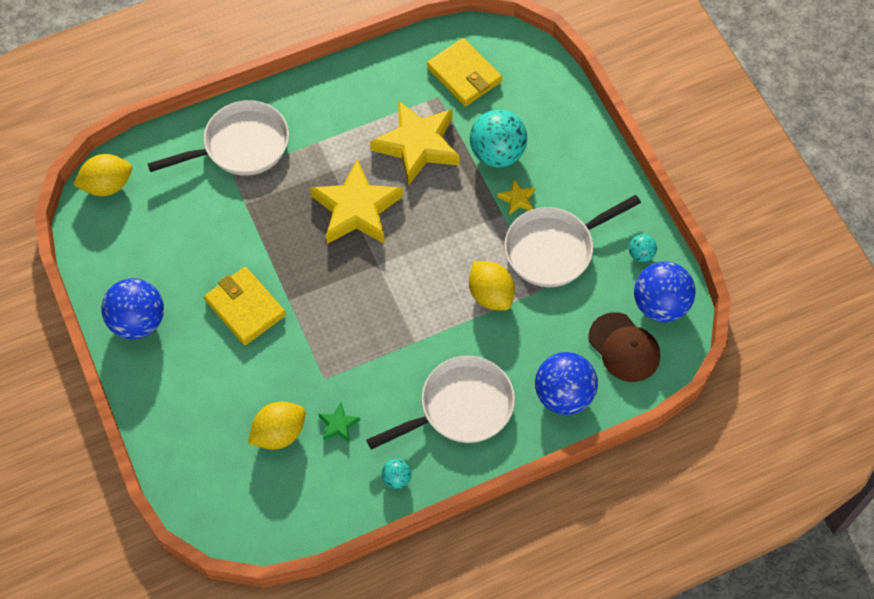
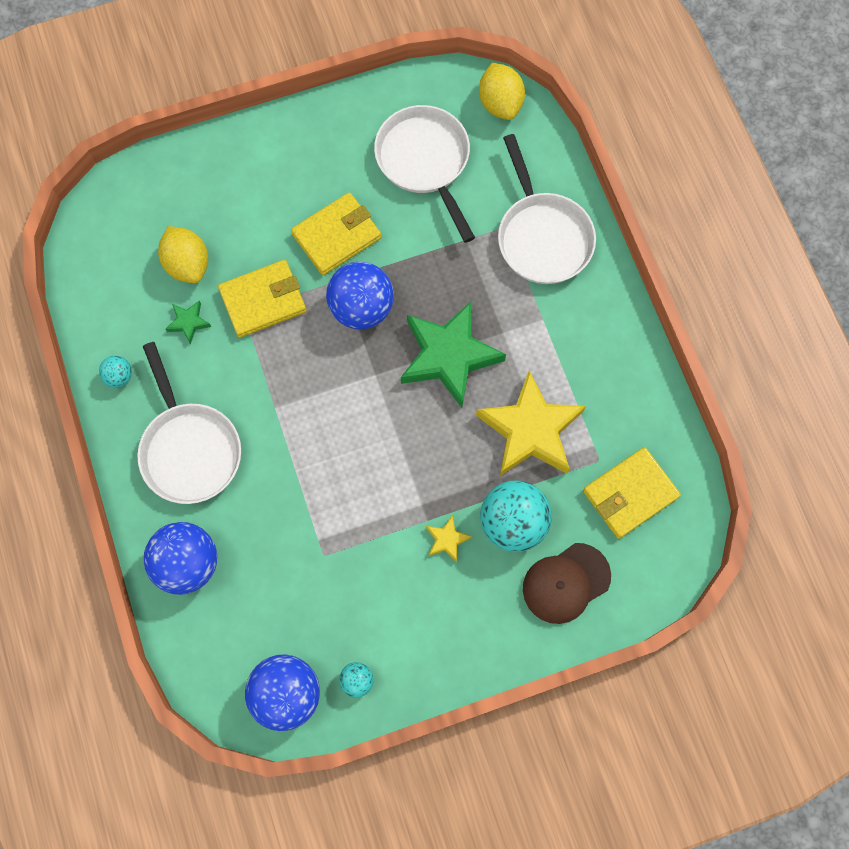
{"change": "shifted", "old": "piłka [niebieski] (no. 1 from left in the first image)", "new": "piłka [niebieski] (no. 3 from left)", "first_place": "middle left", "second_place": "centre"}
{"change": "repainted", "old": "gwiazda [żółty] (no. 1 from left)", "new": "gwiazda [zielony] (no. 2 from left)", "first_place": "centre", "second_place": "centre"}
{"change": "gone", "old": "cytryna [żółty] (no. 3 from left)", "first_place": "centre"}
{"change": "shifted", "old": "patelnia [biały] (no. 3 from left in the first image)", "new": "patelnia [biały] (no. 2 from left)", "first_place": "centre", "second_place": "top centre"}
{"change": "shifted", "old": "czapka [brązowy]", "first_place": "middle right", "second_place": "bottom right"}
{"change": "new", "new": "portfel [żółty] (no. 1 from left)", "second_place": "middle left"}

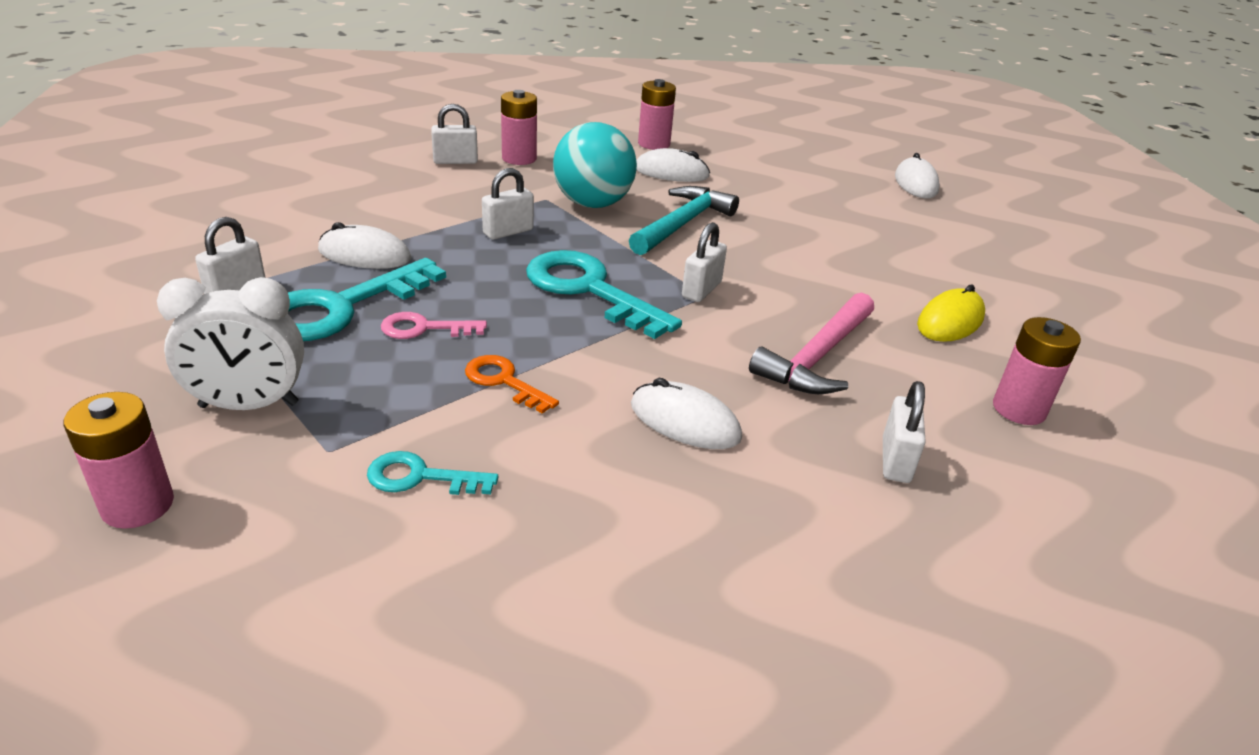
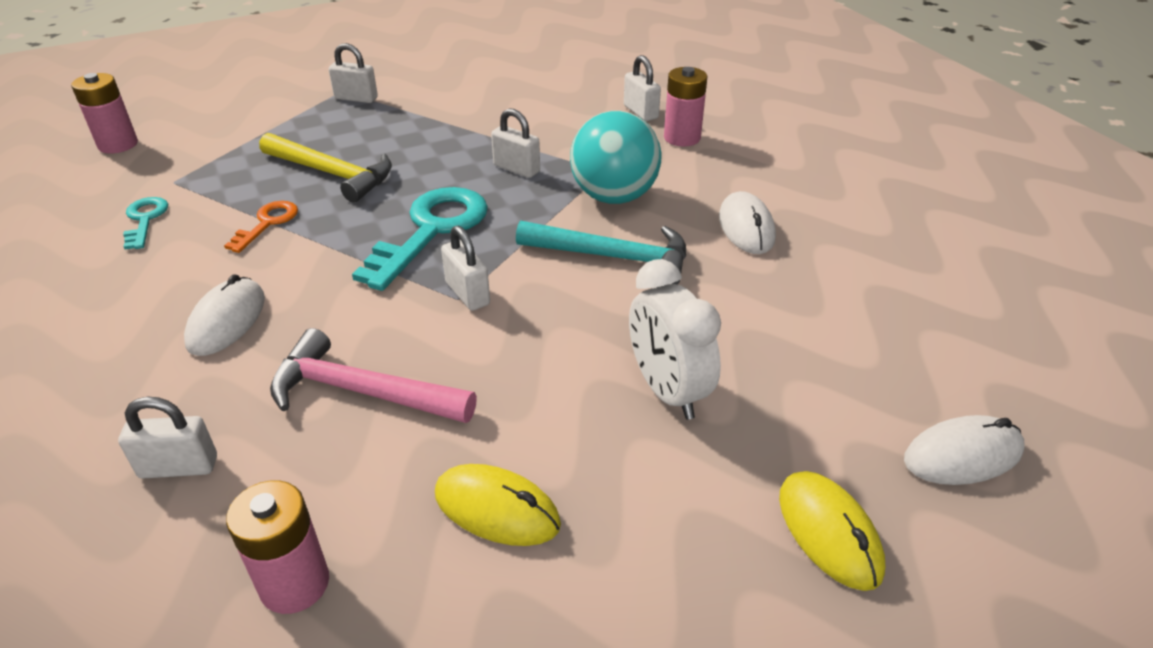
{"change": "shifted", "old": "budzik [biały]", "first_place": "middle left", "second_place": "centre"}
{"change": "gone", "old": "klucz [turkusowy] (no. 1 from left)", "first_place": "middle left"}
{"change": "gone", "old": "myszka [biały] (no. 1 from left)", "first_place": "top left"}
{"change": "swapped", "old": "klucz [różowy]", "new": "młotek [żółty]", "first_place": "centre", "second_place": "top left"}
{"change": "gone", "old": "bateria [różowy] (no. 3 from left)", "first_place": "top centre"}
{"change": "rotated", "old": "kłódka [biały] (no. 4 from left in the first image)", "first_place": "centre", "second_place": "centre", "degrees": 45}
{"change": "new", "new": "myszka [żółty] (no. 2 from left)", "second_place": "bottom right"}

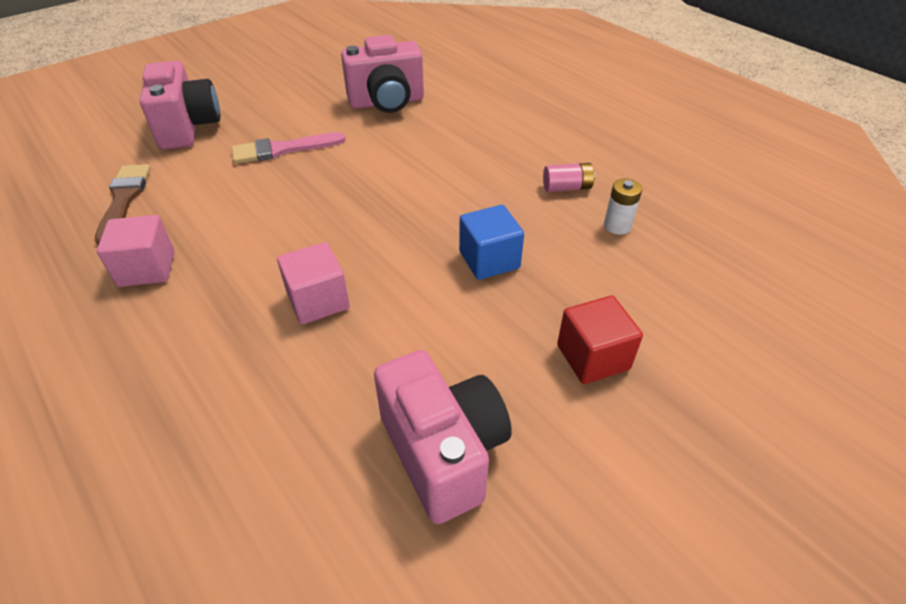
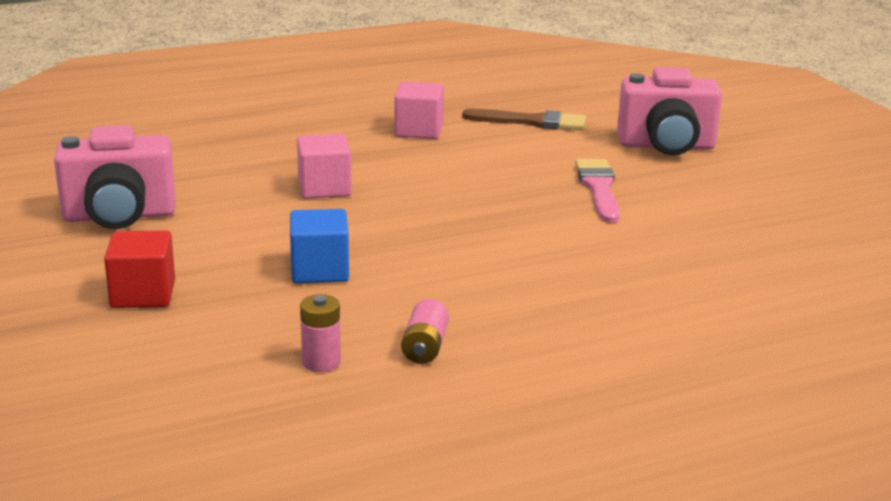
{"change": "gone", "old": "aparat fotograficzny [różowy] (no. 2 from left)", "first_place": "top centre"}
{"change": "repainted", "old": "bateria [biały]", "new": "bateria [różowy] (no. 1 from left)", "first_place": "middle right", "second_place": "centre"}

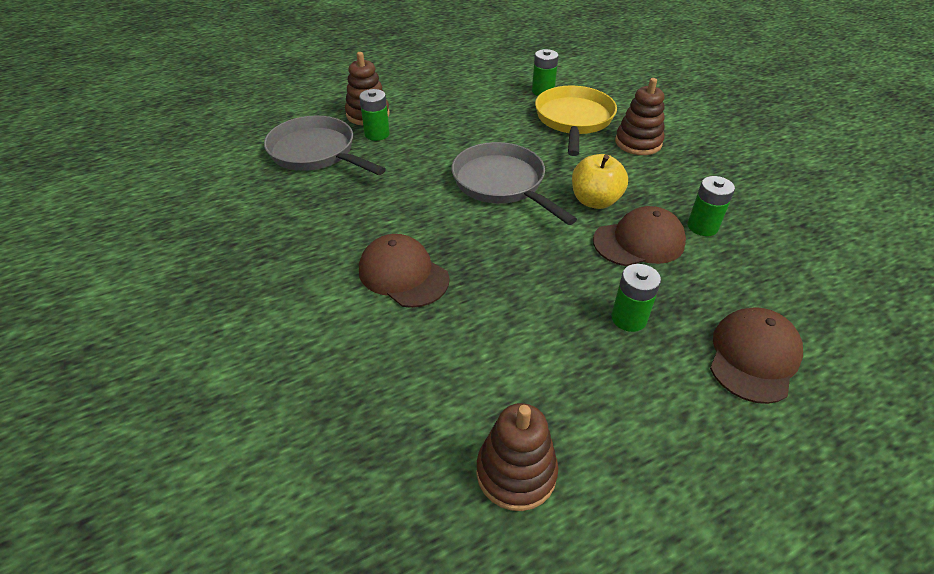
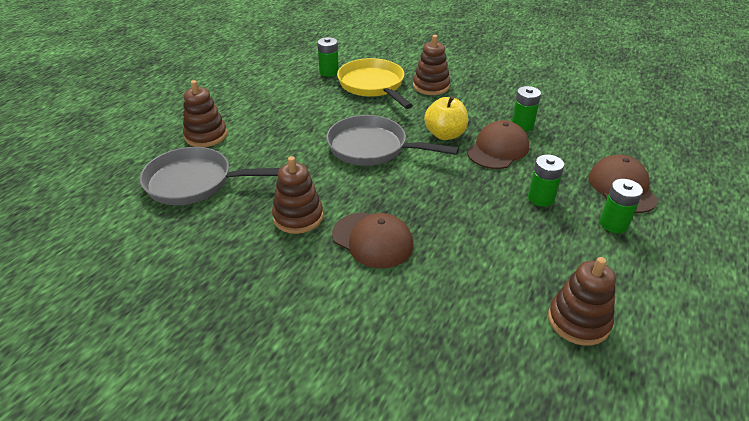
{"change": "shifted", "old": "bateria [zielony] (no. 1 from left in the first image)", "new": "bateria [zielony] (no. 4 from left)", "first_place": "top centre", "second_place": "middle right"}
{"change": "rotated", "old": "czapka [brązowy] (no. 1 from left)", "first_place": "centre", "second_place": "centre", "degrees": -150}
{"change": "new", "new": "zabawka nakładanka [brązowy] (no. 2 from left)", "second_place": "centre"}

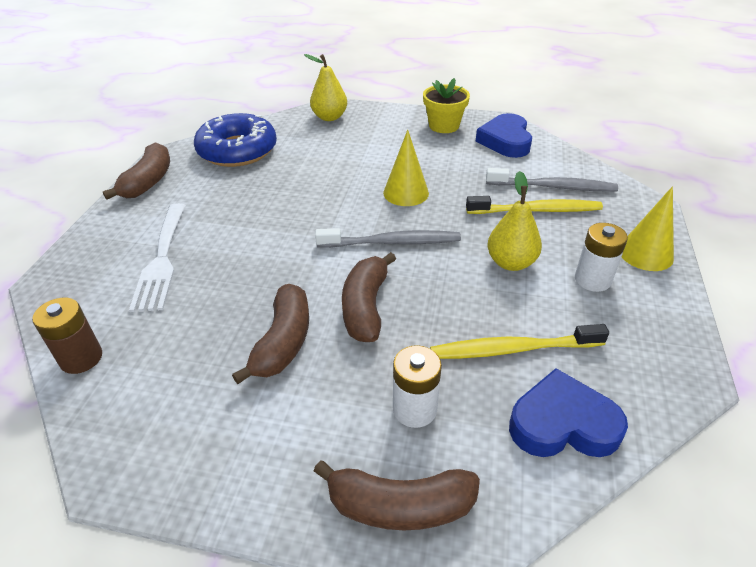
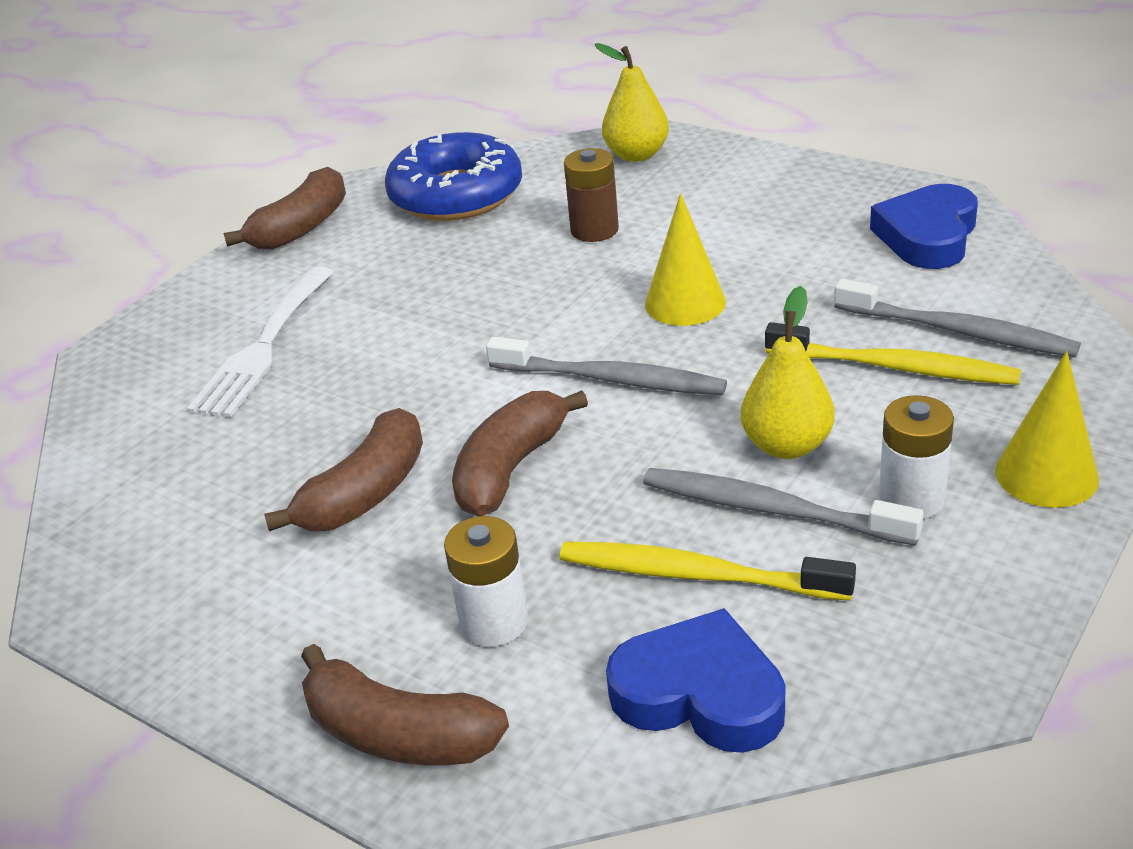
{"change": "shifted", "old": "bateria [brązowy]", "first_place": "middle left", "second_place": "top centre"}
{"change": "gone", "old": "doniczka [żółty]", "first_place": "top centre"}
{"change": "new", "new": "szczoteczka do zębów [szary] (no. 2 from left)", "second_place": "middle right"}

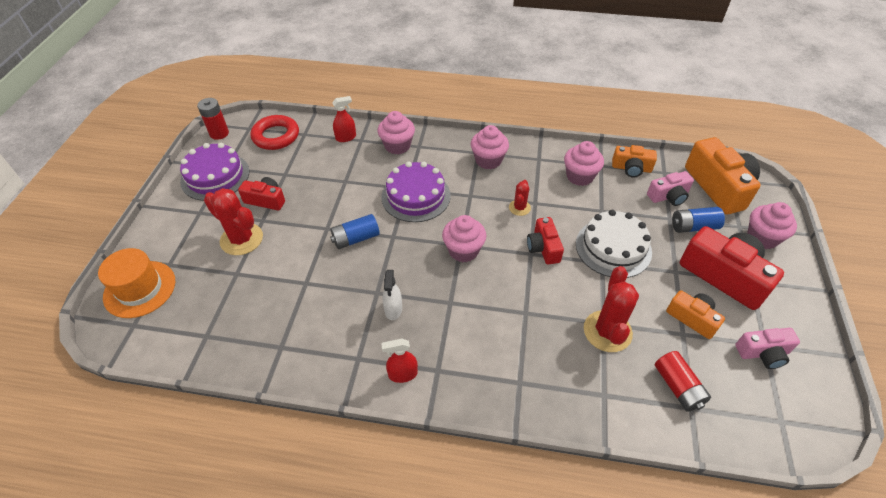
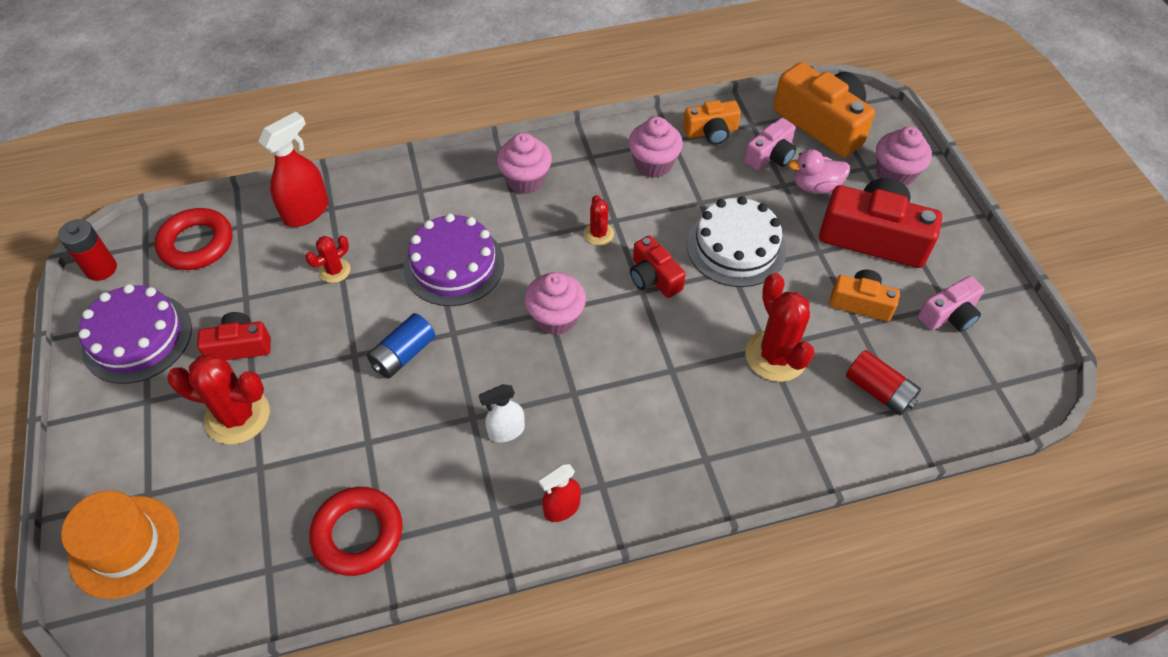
{"change": "scaled", "old": "spryskiwacz [czerwony] (no. 1 from left)", "first_place": "top centre", "second_place": "top left", "factor": 1.6}
{"change": "gone", "old": "muffinka [różowy] (no. 1 from left)", "first_place": "top centre"}
{"change": "rotated", "old": "spryskiwacz [biały]", "first_place": "centre", "second_place": "centre", "degrees": 90}
{"change": "swapped", "old": "bateria [niebieski] (no. 2 from left)", "new": "kaczka [różowy]", "first_place": "middle right", "second_place": "top right"}
{"change": "new", "new": "kaktus [czerwony] (no. 2 from left)", "second_place": "middle left"}
{"change": "new", "new": "pierścień [czerwony] (no. 2 from left)", "second_place": "bottom left"}

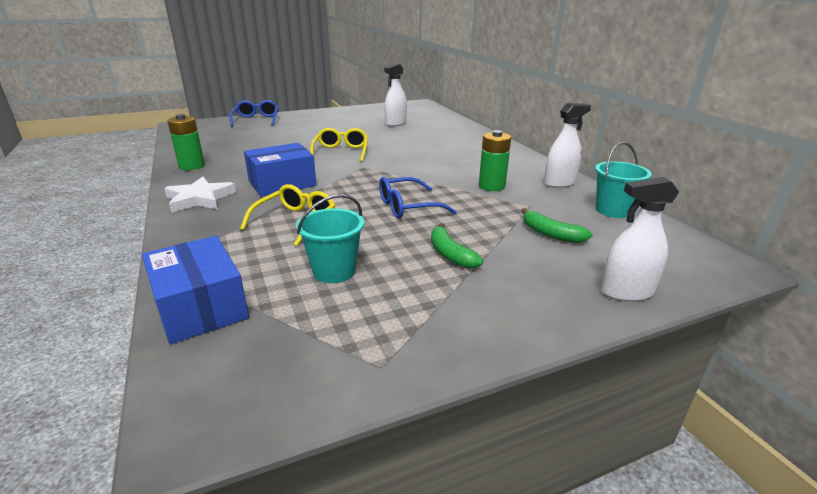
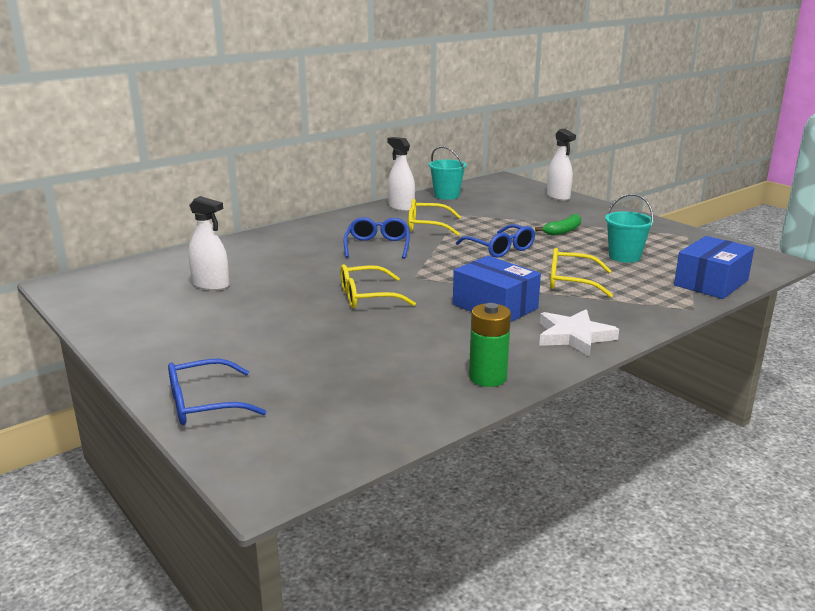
{"change": "swapped", "old": "bateria [zielony] (no. 2 from left)", "new": "okulary [żółty] (no. 2 from left)", "first_place": "top centre", "second_place": "centre"}
{"change": "gone", "old": "banan [zielony] (no. 2 from left)", "first_place": "middle right"}
{"change": "new", "new": "okulary [niebieski] (no. 2 from left)", "second_place": "centre"}

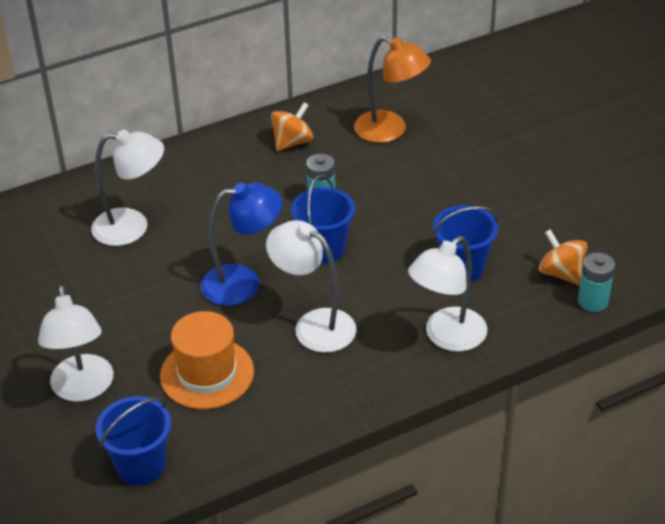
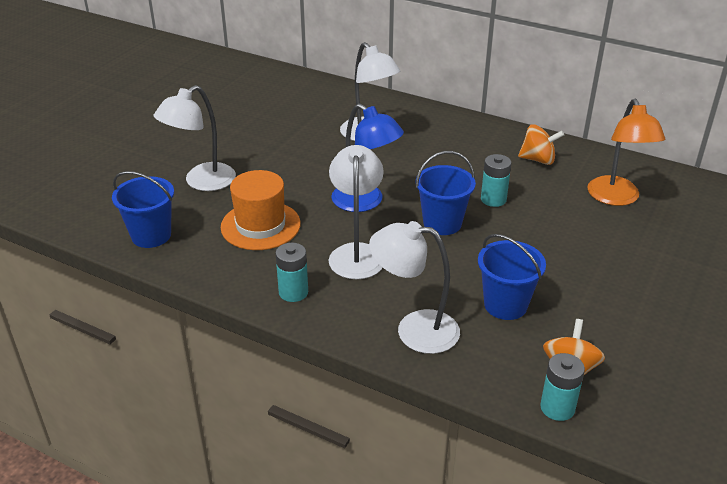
{"change": "new", "new": "bateria [turkusowy] (no. 1 from left)", "second_place": "centre"}

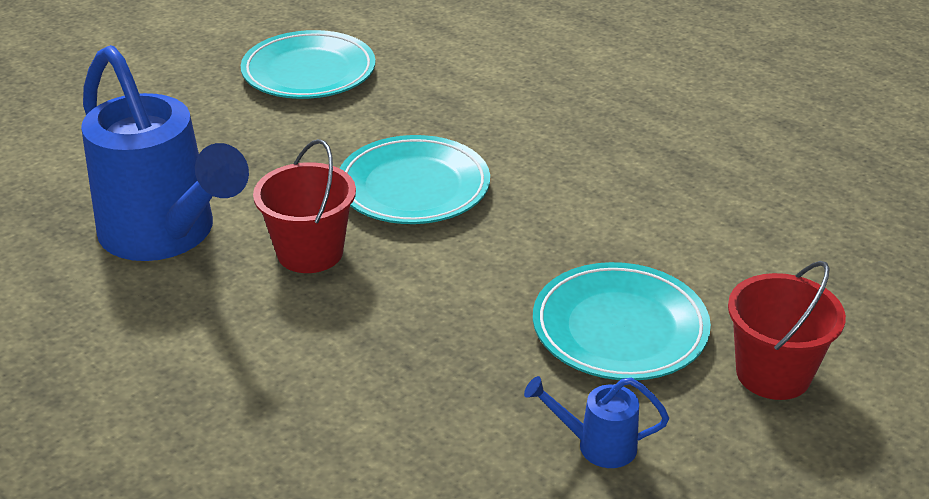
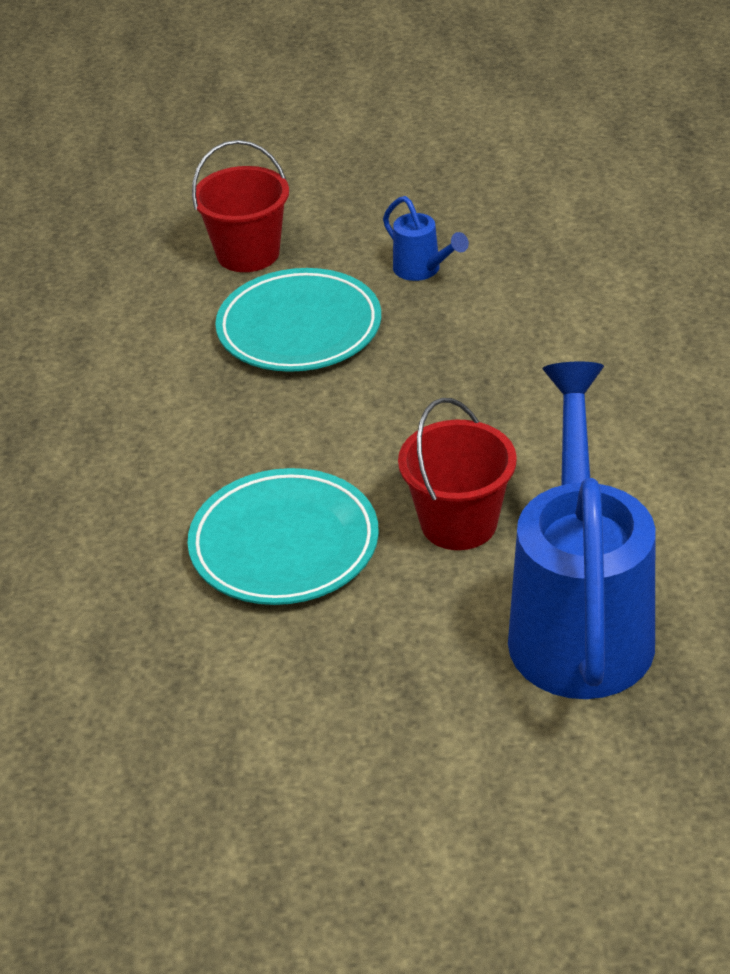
{"change": "gone", "old": "talerz [turkusowy] (no. 1 from left)", "first_place": "top left"}

